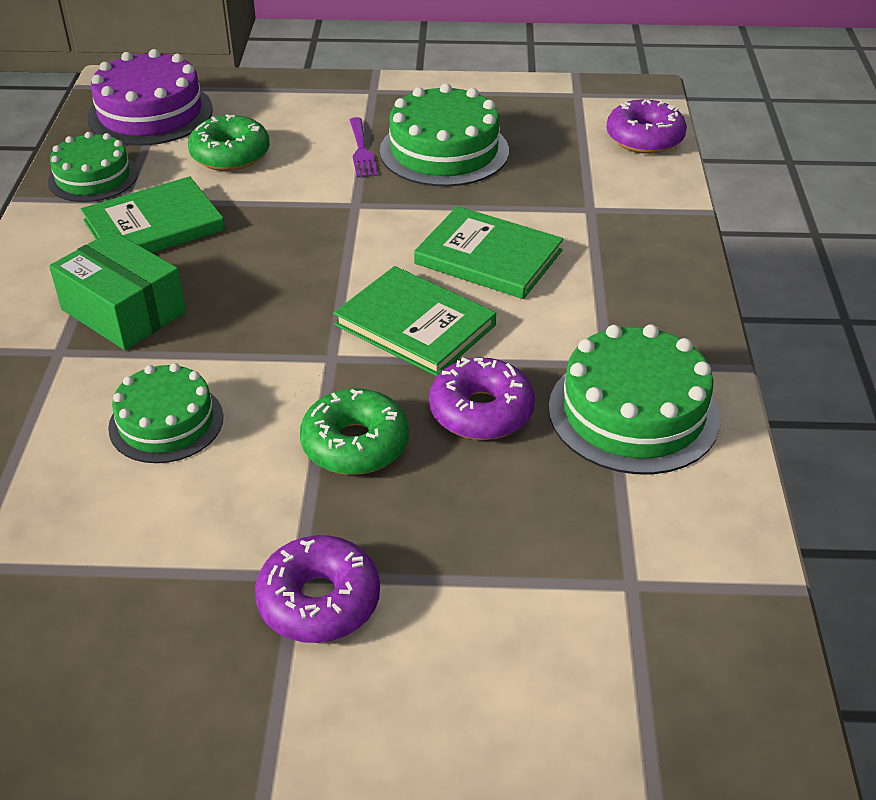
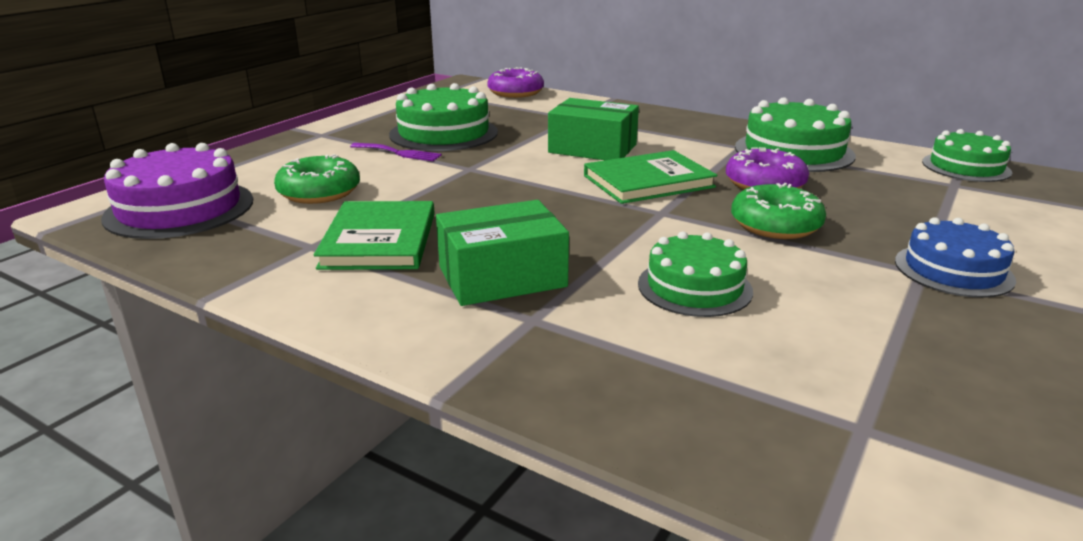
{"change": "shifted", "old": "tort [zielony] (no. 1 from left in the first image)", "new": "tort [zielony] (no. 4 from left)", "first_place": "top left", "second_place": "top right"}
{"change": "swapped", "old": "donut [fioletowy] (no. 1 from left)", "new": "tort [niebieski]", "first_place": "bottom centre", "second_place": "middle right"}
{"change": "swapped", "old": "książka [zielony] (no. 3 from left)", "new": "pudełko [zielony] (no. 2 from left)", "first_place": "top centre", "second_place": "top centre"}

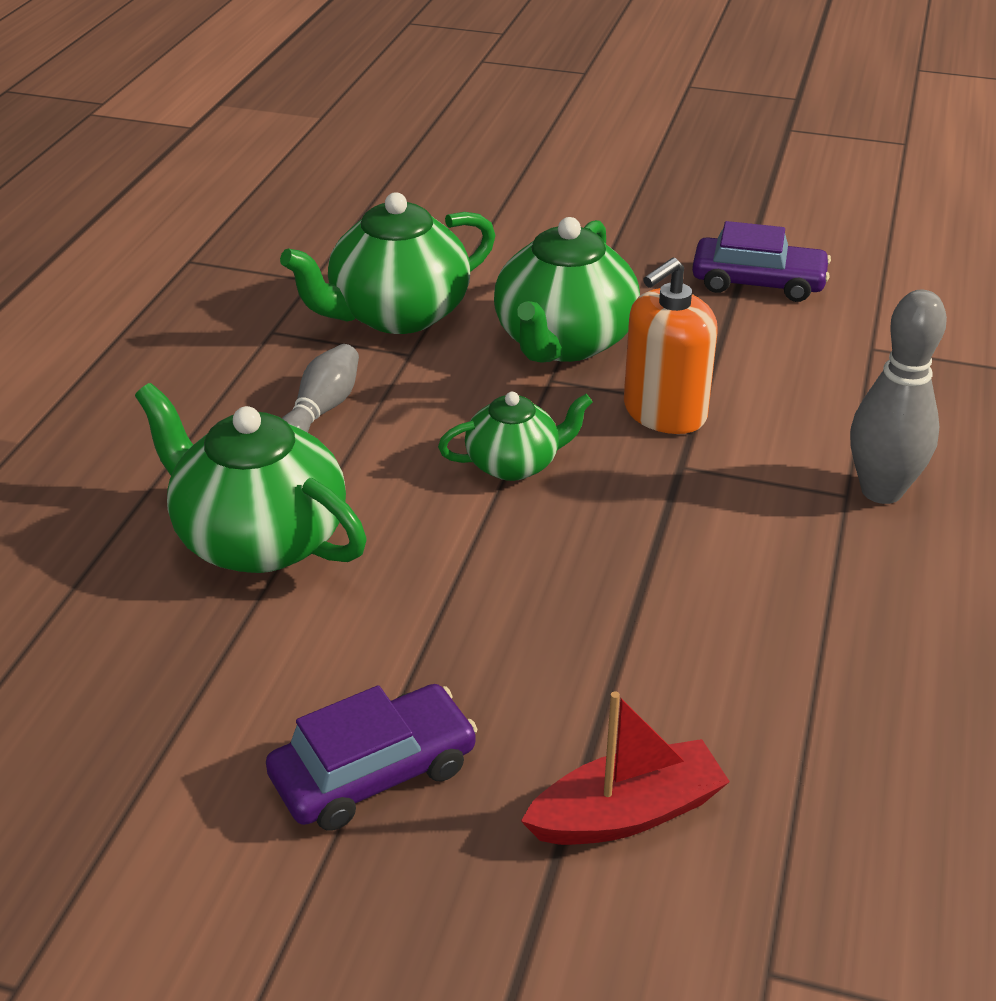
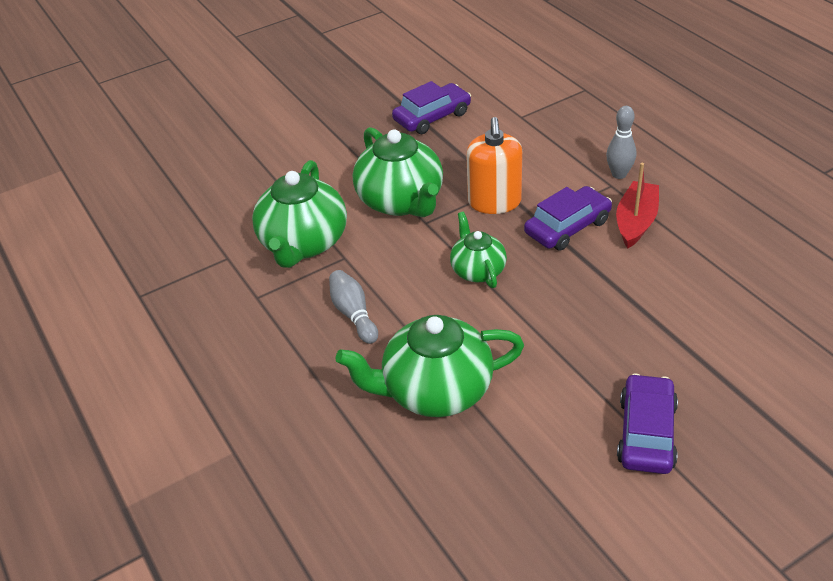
{"change": "rotated", "old": "imbryk [zielony] (no. 3 from left in the first image)", "first_place": "centre", "second_place": "centre", "degrees": -45}
{"change": "shifted", "old": "łódka [czerwony]", "first_place": "bottom centre", "second_place": "middle right"}
{"change": "scaled", "old": "kręgiel [szary] (no. 2 from left)", "first_place": "middle right", "second_place": "top right", "factor": 0.66}
{"change": "new", "new": "samochód [fioletowy] (no. 2 from left)", "second_place": "middle right"}

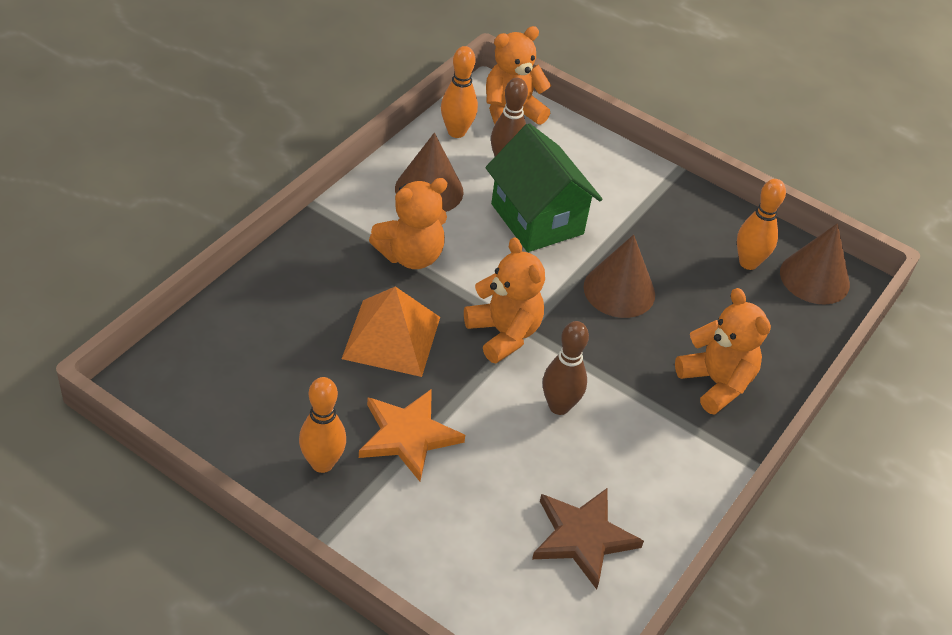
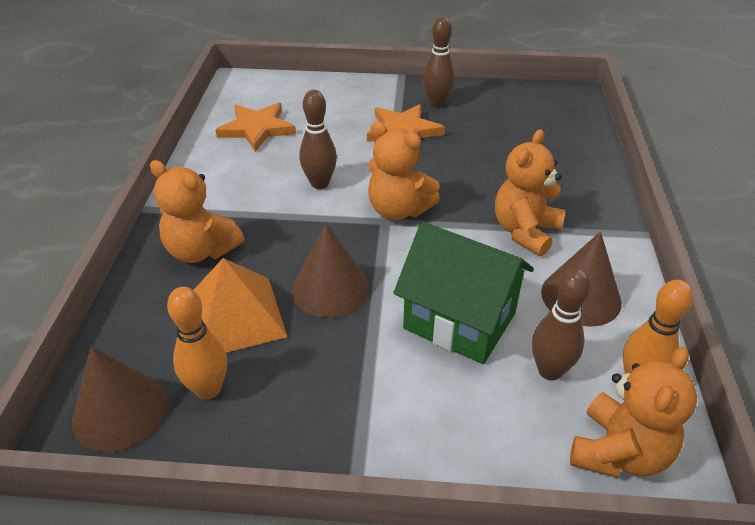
{"change": "repainted", "old": "kręgiel [pomarańczowy] (no. 1 from left)", "new": "kręgiel [brązowy] (no. 2 from left)", "first_place": "bottom centre", "second_place": "top centre"}
{"change": "shifted", "old": "piramida [pomarańczowy]", "first_place": "centre", "second_place": "middle left"}
{"change": "repainted", "old": "gwiazda [brązowy]", "new": "gwiazda [pomarańczowy] (no. 1 from left)", "first_place": "bottom centre", "second_place": "top centre"}

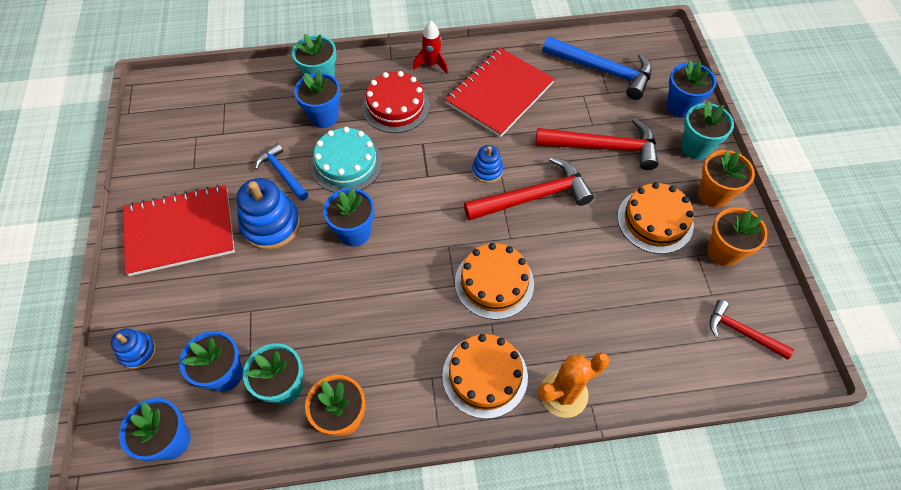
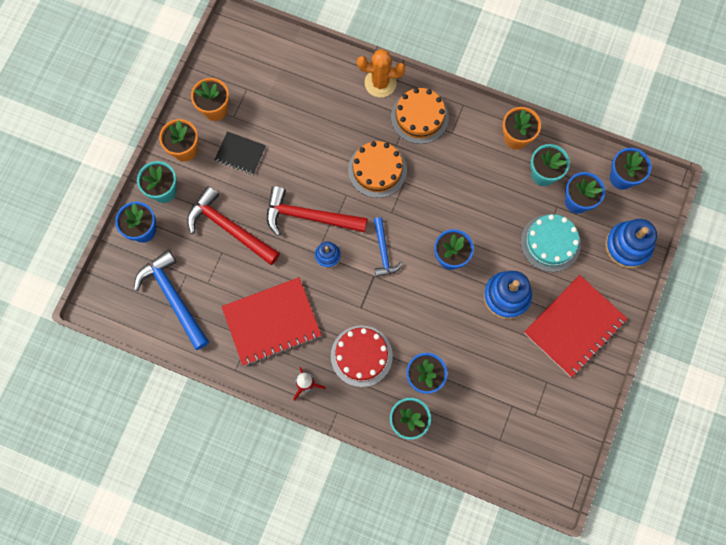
{"change": "scaled", "old": "zabawka nakładanka [niebieski] (no. 1 from left in the first image)", "first_place": "bottom left", "second_place": "middle right", "factor": 1.8}
{"change": "rotated", "old": "zeszyt [czerwony] (no. 1 from left in the first image)", "first_place": "middle left", "second_place": "middle right", "degrees": -60}
{"change": "shifted", "old": "młotek [niebieski] (no. 1 from left in the first image)", "new": "młotek [niebieski] (no. 2 from left)", "first_place": "middle left", "second_place": "centre"}
{"change": "shifted", "old": "tort [turkusowy]", "first_place": "top centre", "second_place": "middle right"}
{"change": "swapped", "old": "tort [pomarańczowy] (no. 3 from left)", "new": "zeszyt [czarny]", "first_place": "middle right", "second_place": "top left"}
{"change": "gone", "old": "młotek [czerwony] (no. 3 from left)", "first_place": "bottom right"}

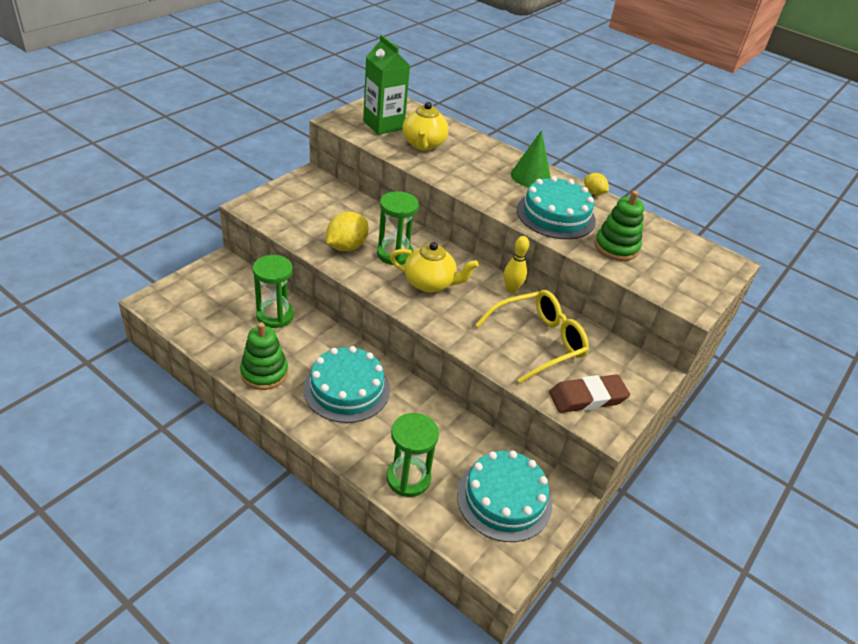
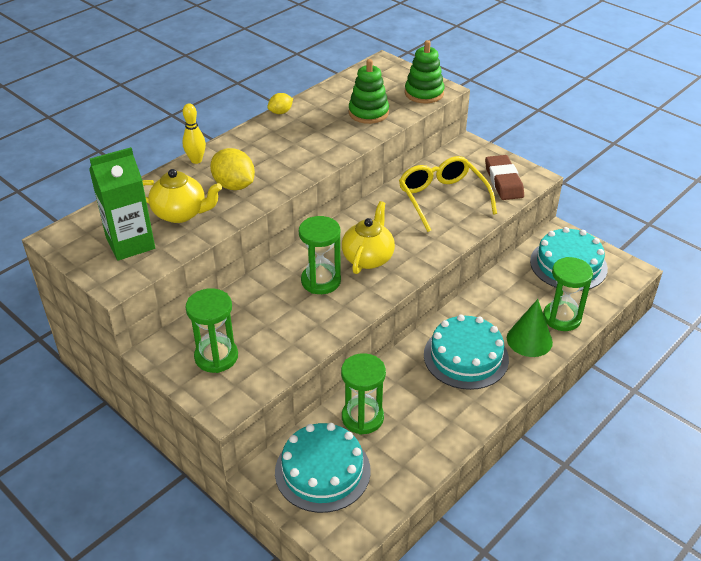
{"change": "shifted", "old": "zabawka nakładanka [zielony] (no. 1 from left in the first image)", "new": "zabawka nakładanka [zielony] (no. 2 from left)", "first_place": "middle left", "second_place": "top centre"}
{"change": "shifted", "old": "cytryna [żółty] (no. 1 from left)", "first_place": "centre", "second_place": "top left"}
{"change": "shifted", "old": "kręgiel [żółty]", "first_place": "centre", "second_place": "top left"}
{"change": "shifted", "old": "stożek [zielony]", "first_place": "top centre", "second_place": "middle right"}
{"change": "shifted", "old": "tort [turkusowy] (no. 3 from left in the first image)", "new": "tort [turkusowy] (no. 1 from left)", "first_place": "top centre", "second_place": "bottom centre"}
{"change": "new", "new": "klepsydra [zielony] (no. 1 from left)", "second_place": "middle left"}

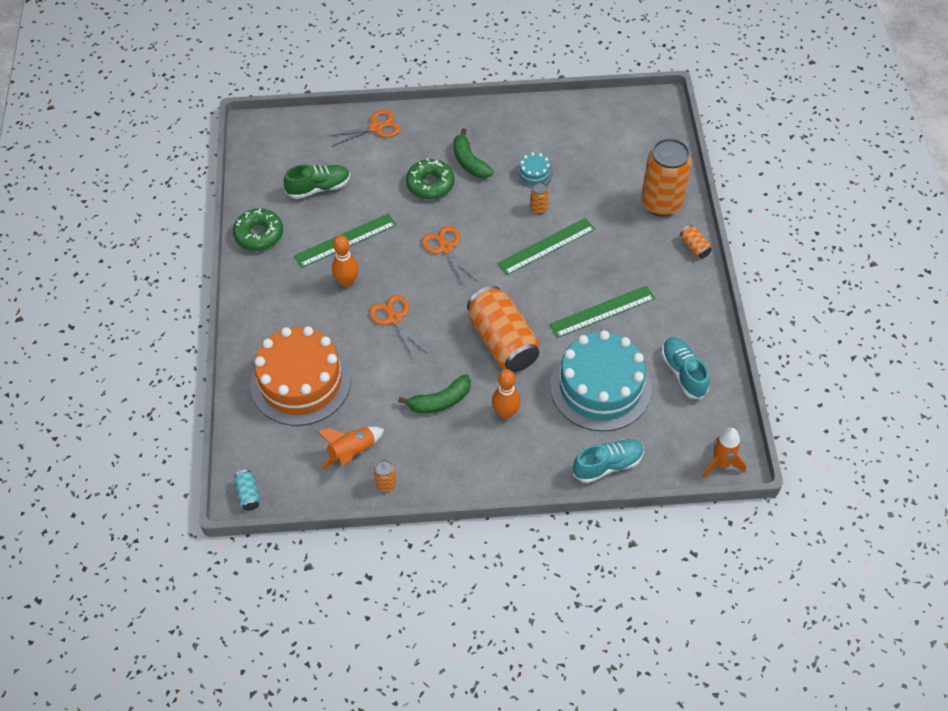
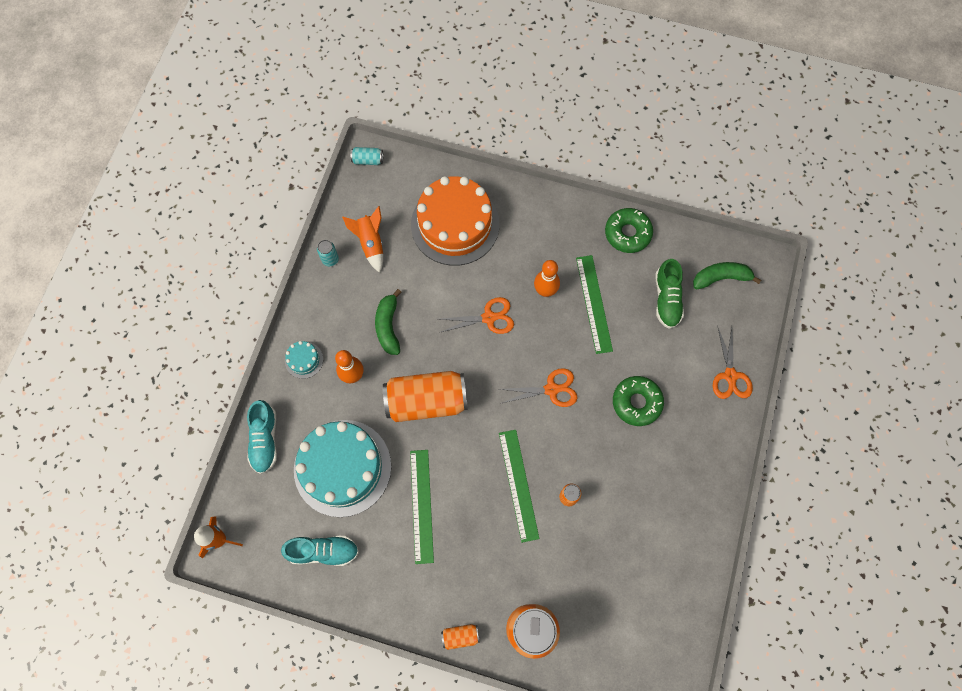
{"change": "repainted", "old": "puszka [pomarańczowy] (no. 1 from left)", "new": "puszka [turkusowy] (no. 1 from left)", "first_place": "bottom centre", "second_place": "centre"}
{"change": "shifted", "old": "banan [zielony] (no. 2 from left)", "first_place": "top centre", "second_place": "middle right"}
{"change": "shifted", "old": "tort [turkusowy] (no. 1 from left)", "first_place": "top centre", "second_place": "middle left"}

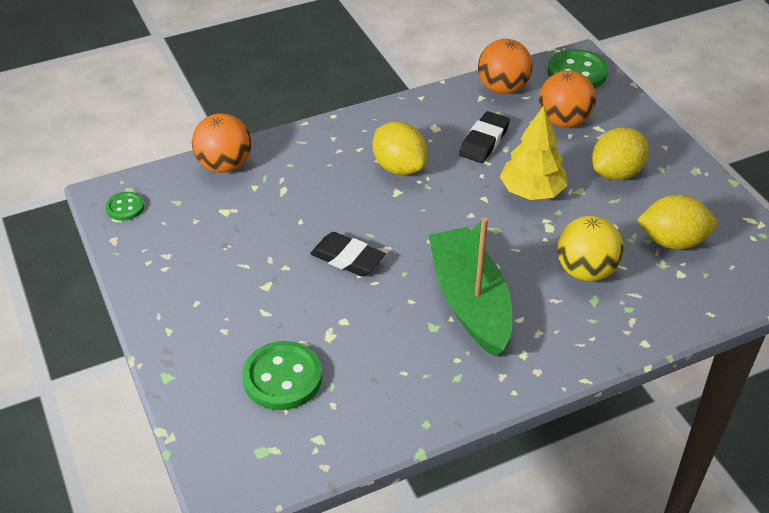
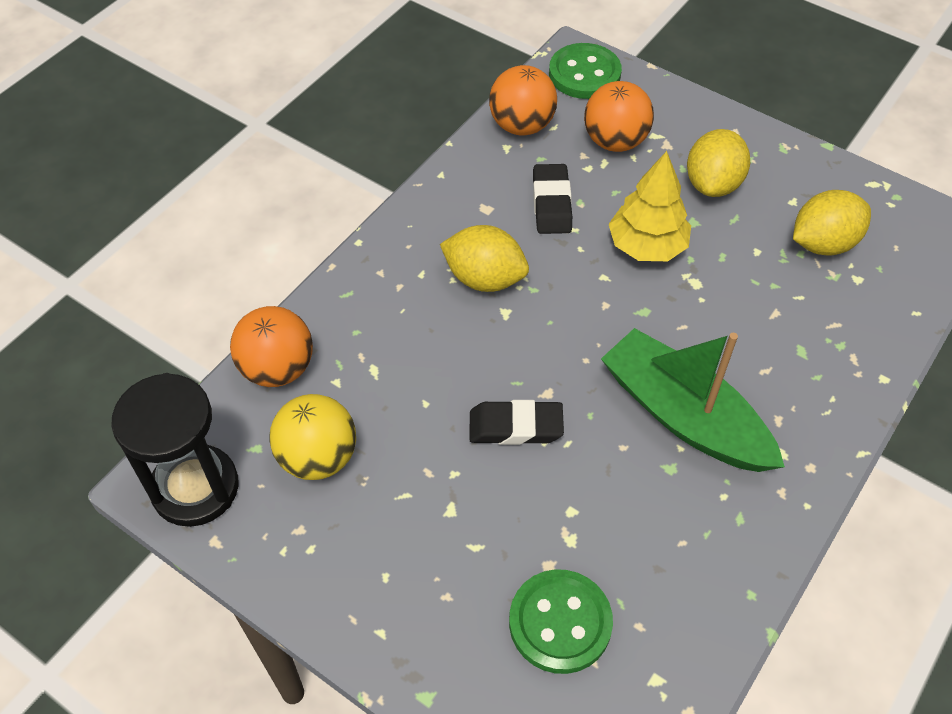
{"change": "swapped", "old": "guzik [zielony] (no. 1 from left)", "new": "klepsydra [czarny]", "first_place": "middle left", "second_place": "middle left"}
{"change": "shifted", "old": "piłka [żółty]", "first_place": "middle right", "second_place": "middle left"}

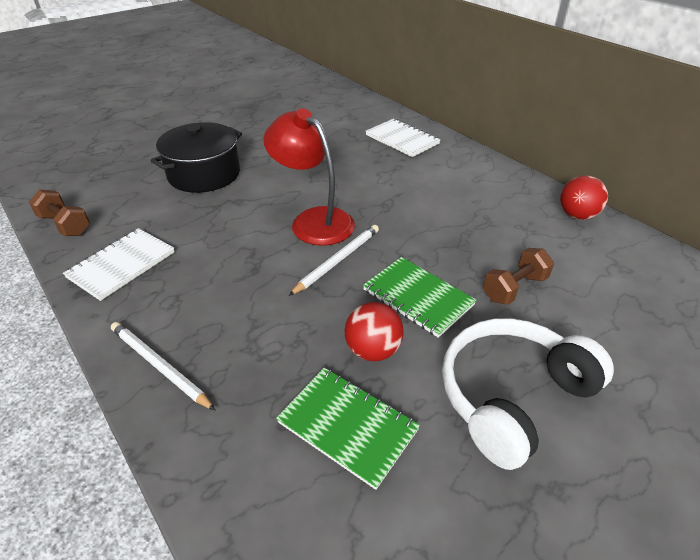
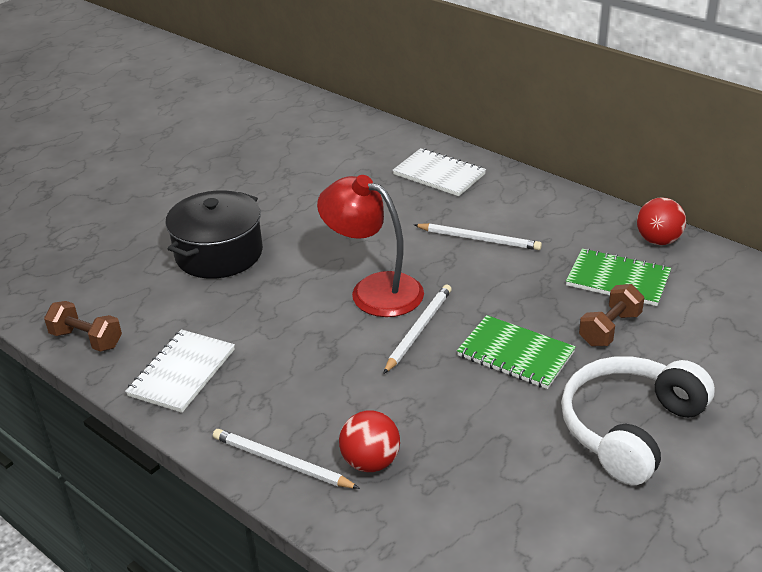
{"change": "shifted", "old": "zeszyt [zielony] (no. 1 from left in the first image)", "new": "zeszyt [zielony] (no. 2 from left)", "first_place": "bottom centre", "second_place": "middle right"}
{"change": "shifted", "old": "piłka [czerwony] (no. 1 from left)", "first_place": "centre", "second_place": "bottom centre"}
{"change": "new", "new": "ołówek [biały] (no. 3 from left)", "second_place": "centre"}

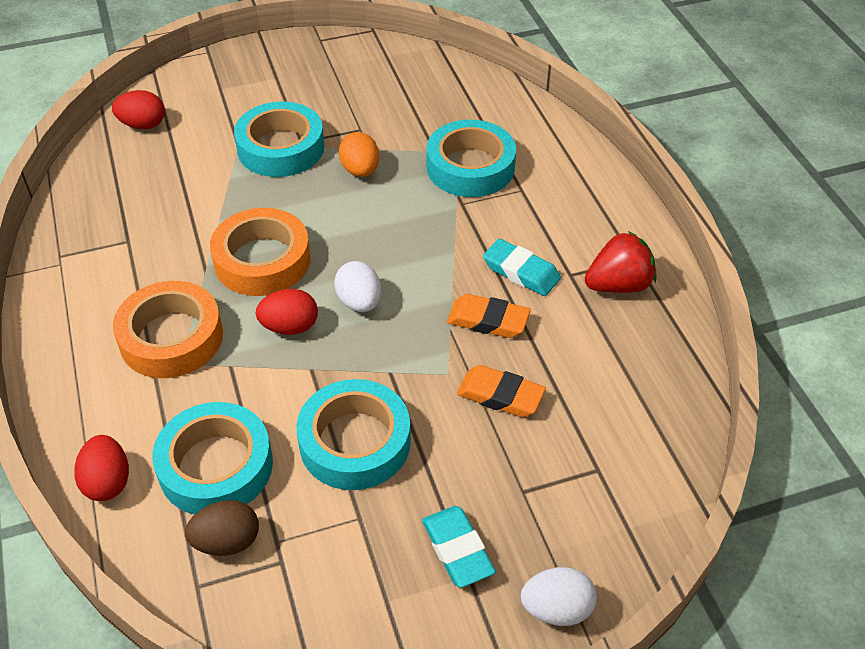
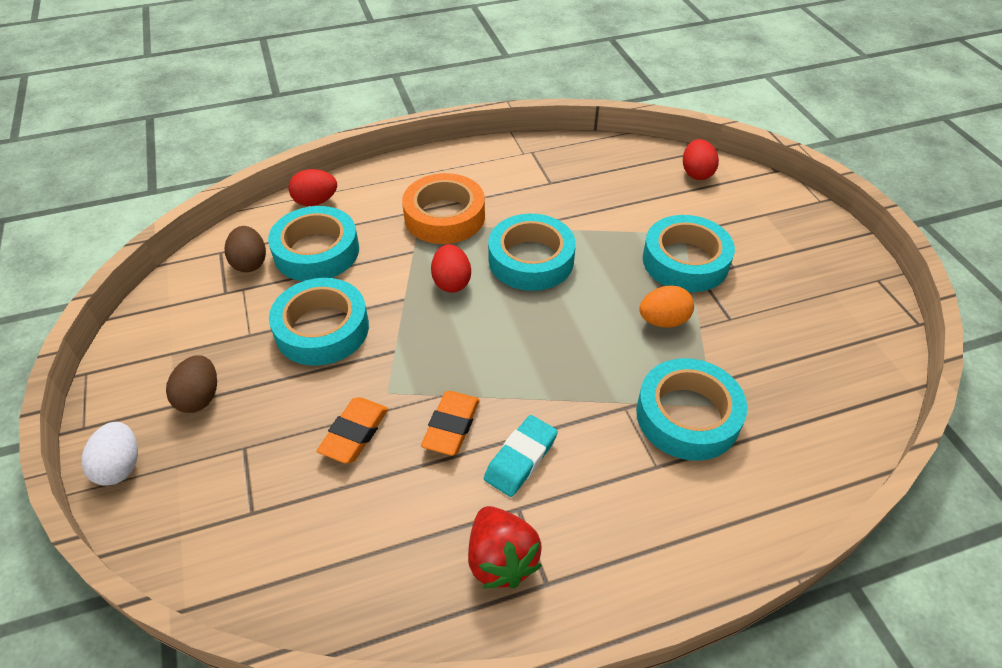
{"change": "repainted", "old": "taśma klejąca [pomarańczowy] (no. 2 from left)", "new": "taśma klejąca [turkusowy] (no. 3 from left)", "first_place": "middle left", "second_place": "centre"}
{"change": "gone", "old": "jajko [biały] (no. 1 from left)", "first_place": "centre"}
{"change": "swapped", "old": "gumka do mazania [turkusowy] (no. 1 from left)", "new": "jajko [brązowy] (no. 1 from left)", "first_place": "bottom centre", "second_place": "middle left"}

